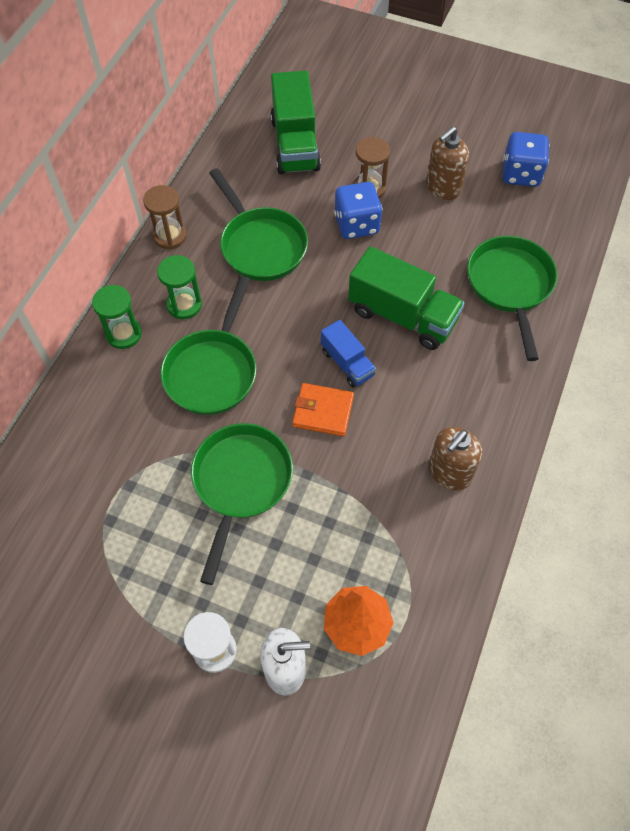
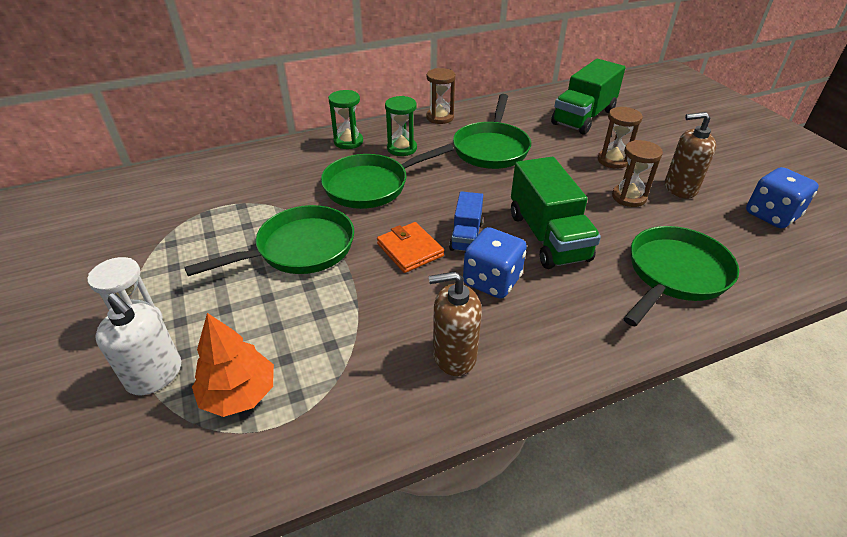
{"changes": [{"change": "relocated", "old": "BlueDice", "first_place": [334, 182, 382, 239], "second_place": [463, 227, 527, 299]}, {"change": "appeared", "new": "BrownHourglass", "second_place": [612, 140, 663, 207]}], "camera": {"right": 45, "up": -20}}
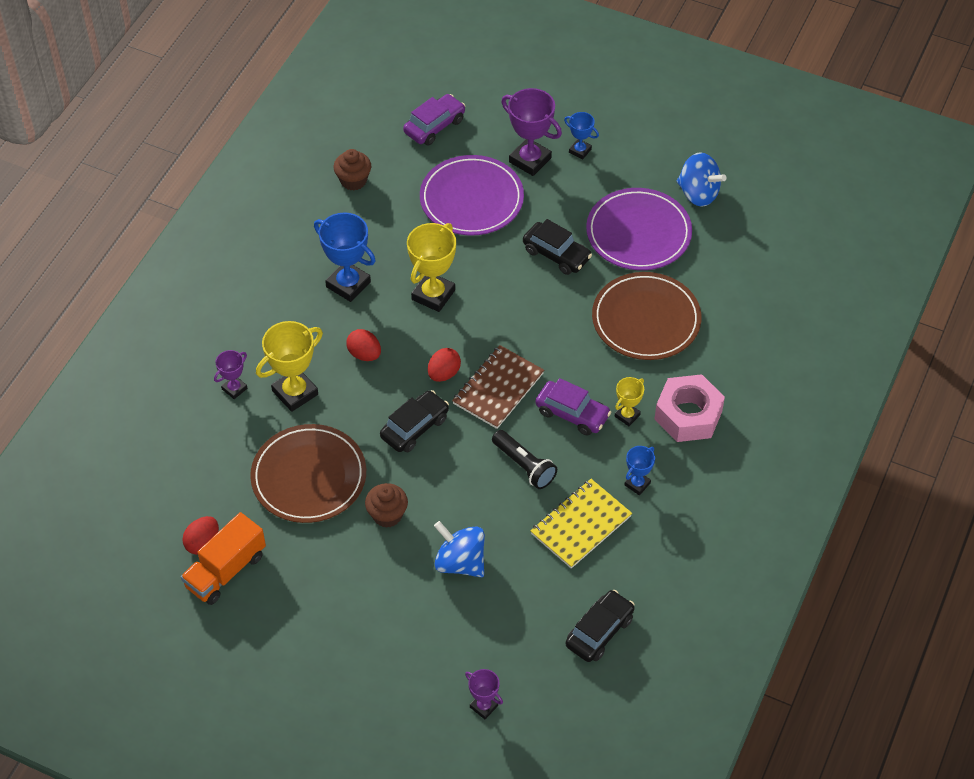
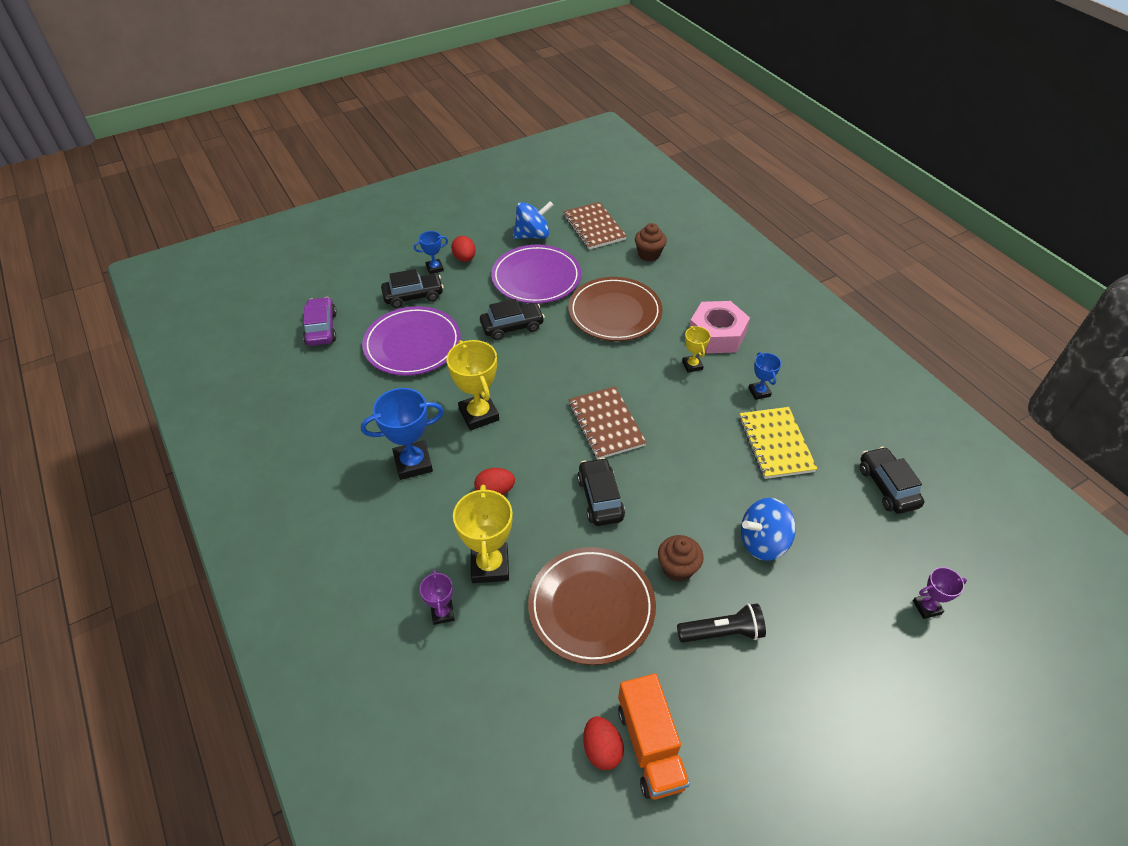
{"changes": [{"change": "exchanged", "old": "PurpleTrophy", "new": "BlackCar", "first_place": [501, 88, 562, 176], "second_place": [381, 269, 444, 308]}, {"change": "relocated", "old": "BrownCupcake", "first_place": [334, 149, 371, 191], "second_place": [635, 223, 667, 261]}, {"change": "relocated", "old": "RedEgg", "first_place": [428, 348, 461, 382], "second_place": [451, 236, 476, 262]}, {"change": "missing", "old": "PurpleCar", "first_place": [536, 378, 611, 435]}, {"change": "relocated", "old": "BlackFlashlight", "first_place": [492, 430, 557, 489], "second_place": [677, 603, 766, 643]}, {"change": "appeared", "new": "BrownNotebook", "second_place": [563, 202, 627, 250]}], "camera": {"right": -55, "up": -5}}
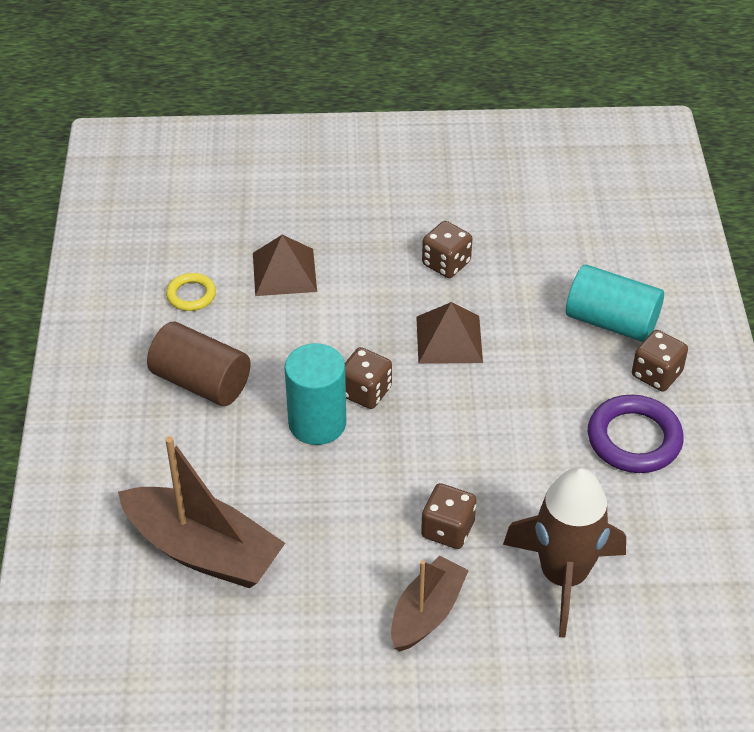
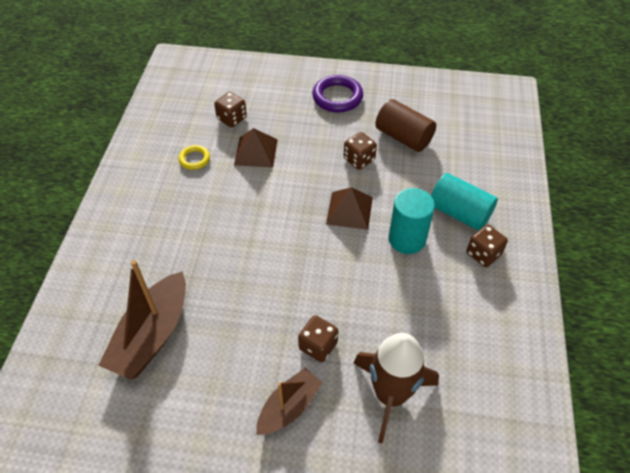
{"changes": [{"change": "relocated", "old": "BrownCylinder", "first_place": [147, 322, 251, 406], "second_place": [375, 99, 436, 152]}, {"change": "relocated", "old": "TurquoiseCylinder", "first_place": [285, 343, 346, 445], "second_place": [389, 188, 435, 254]}, {"change": "relocated", "old": "BrownDice", "first_place": [345, 347, 392, 409], "second_place": [214, 92, 247, 127]}, {"change": "relocated", "old": "PurpleRing", "first_place": [588, 395, 684, 473], "second_place": [312, 75, 363, 112]}, {"change": "spun", "old": "BrownBoat", "first_place": [118, 436, 285, 588], "second_place": [98, 260, 186, 380], "degrees": 75}], "camera": {"right": 10, "up": 5}}
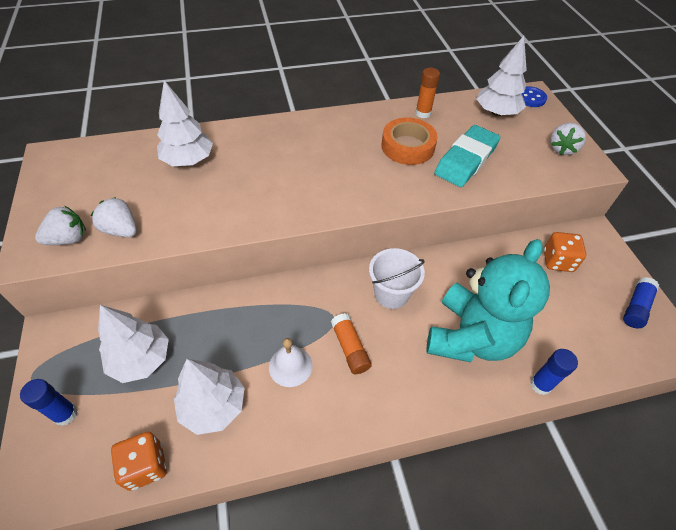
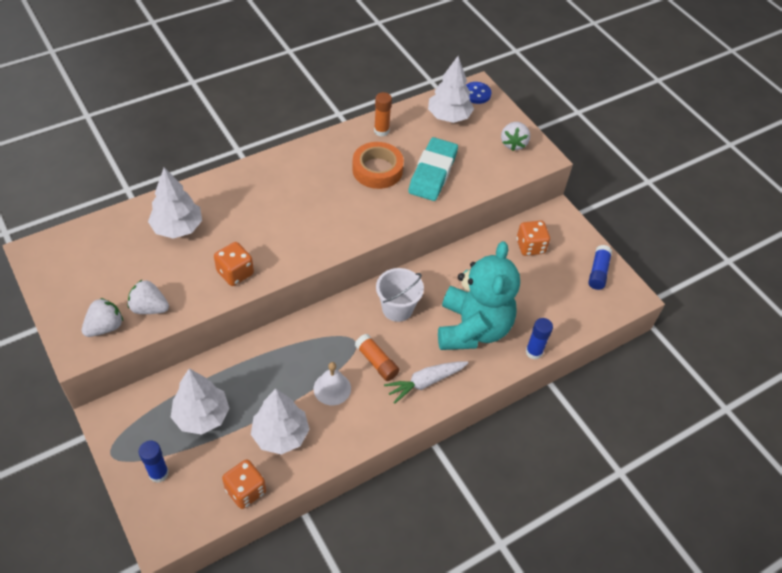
{"changes": [{"change": "appeared", "new": "OrangeDice", "second_place": [214, 242, 254, 286]}, {"change": "appeared", "new": "WhiteCarrot", "second_place": [384, 361, 468, 404]}], "camera": {"right": -20, "up": 0}}
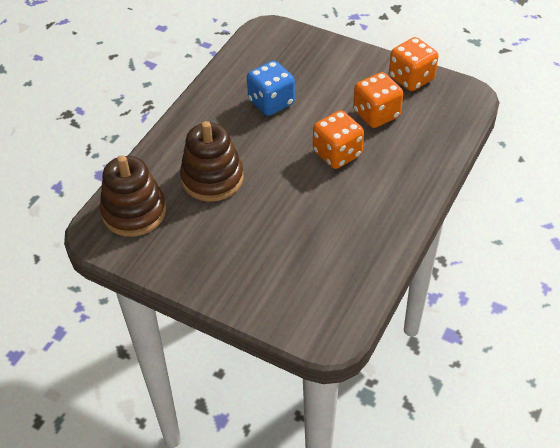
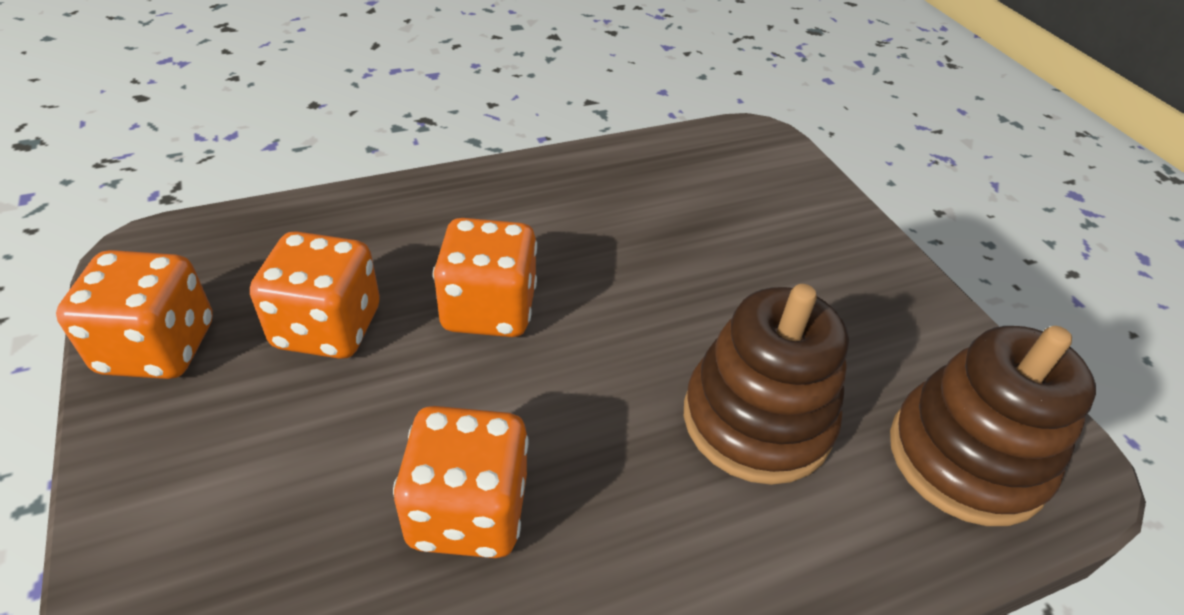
{"changes": [{"change": "colour", "old": "BlueDice", "new": "OrangeDice", "first_place": [247, 61, 295, 116], "second_place": [393, 406, 529, 558]}], "camera": {"right": -145, "up": -5}}
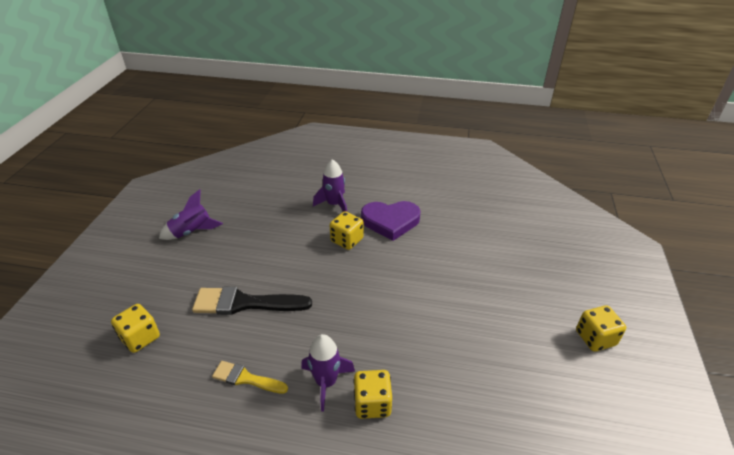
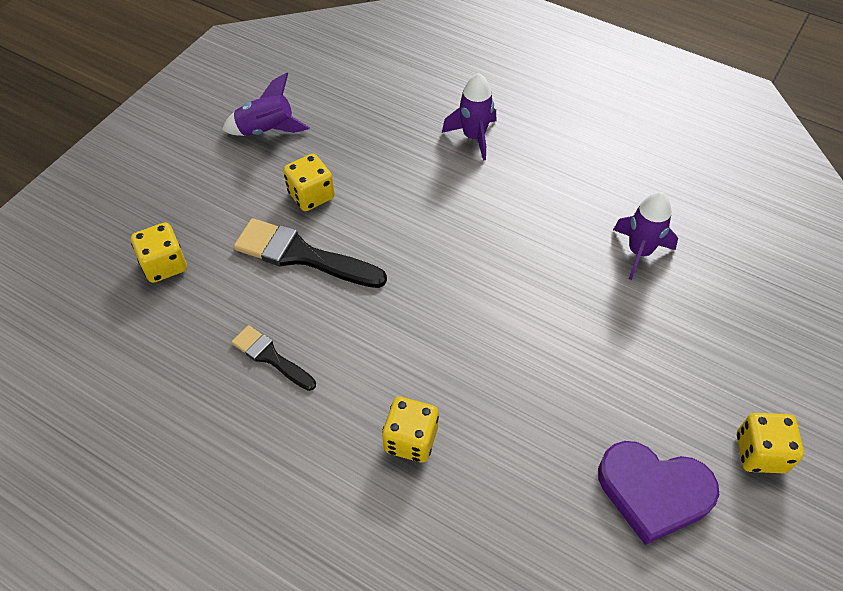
{"changes": [{"change": "relocated", "old": "PurpleHeart", "first_place": [361, 201, 421, 241], "second_place": [598, 441, 719, 545]}, {"change": "relocated", "old": "YellowDice", "first_place": [330, 211, 364, 250], "second_place": [283, 154, 335, 211]}, {"change": "relocated", "old": "PurpleRocket", "first_place": [301, 334, 355, 412], "second_place": [613, 192, 678, 280]}, {"change": "colour", "old": "YellowBrush", "new": "BlackBrush", "first_place": [212, 361, 288, 394], "second_place": [232, 325, 316, 391]}], "camera": {"right": 20, "up": 15}}
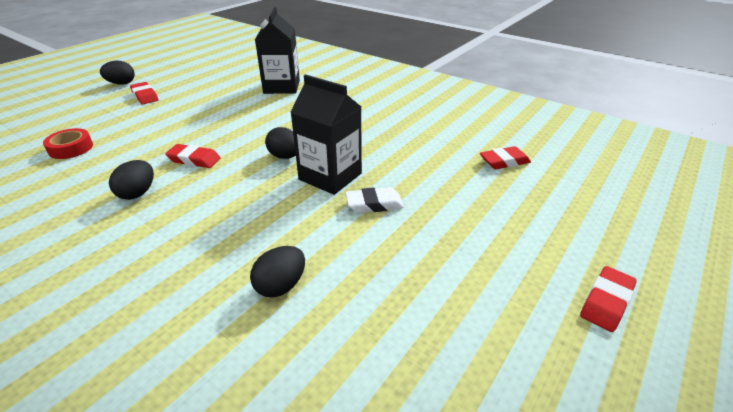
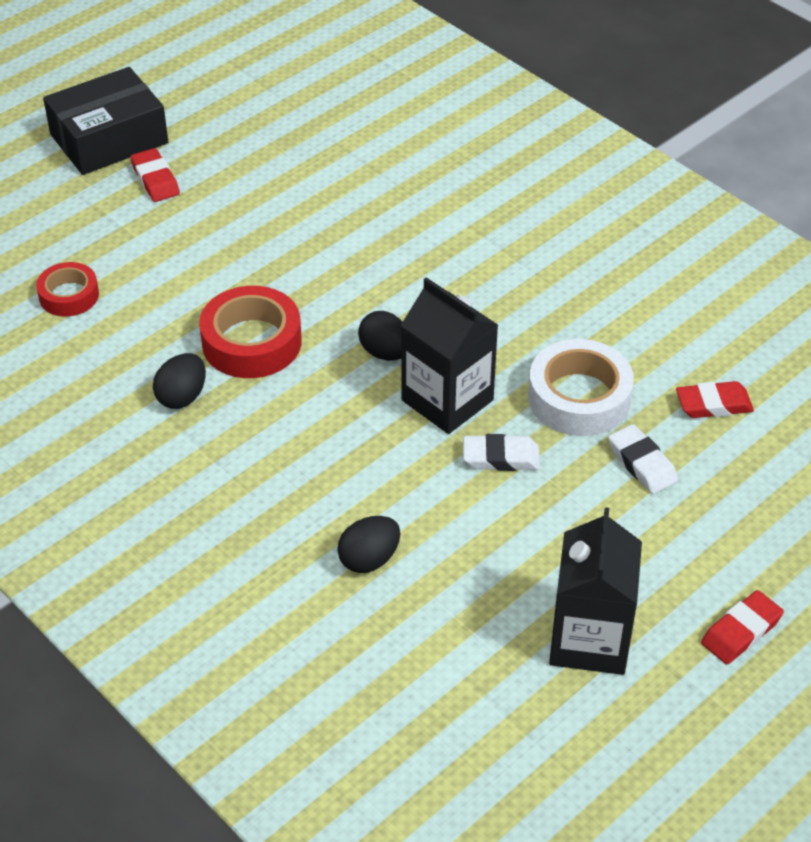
{"changes": [{"change": "relocated", "old": "BlackCarton", "first_place": [255, 7, 300, 94], "second_place": [549, 507, 642, 675]}, {"change": "exchanged", "old": "BlackEgg", "new": "BlackBox", "first_place": [100, 61, 135, 85], "second_place": [43, 67, 168, 175]}, {"change": "exchanged", "old": "RedEraser", "new": "RedTape", "first_place": [165, 144, 221, 168], "second_place": [199, 286, 302, 378]}, {"change": "appeared", "new": "WhiteTape", "second_place": [528, 339, 634, 436]}, {"change": "appeared", "new": "WhiteEraser", "second_place": [608, 424, 678, 494]}], "camera": {"right": 10, "up": 10}}
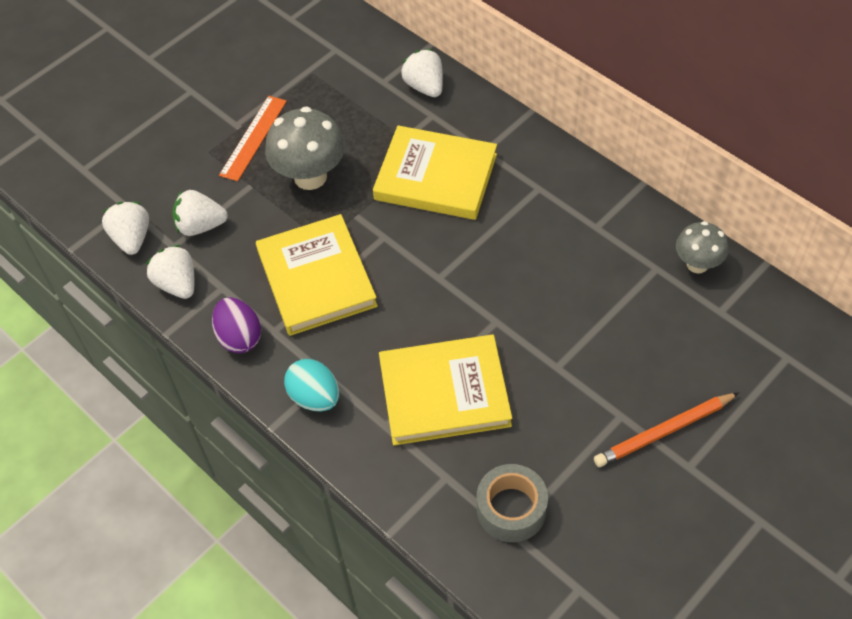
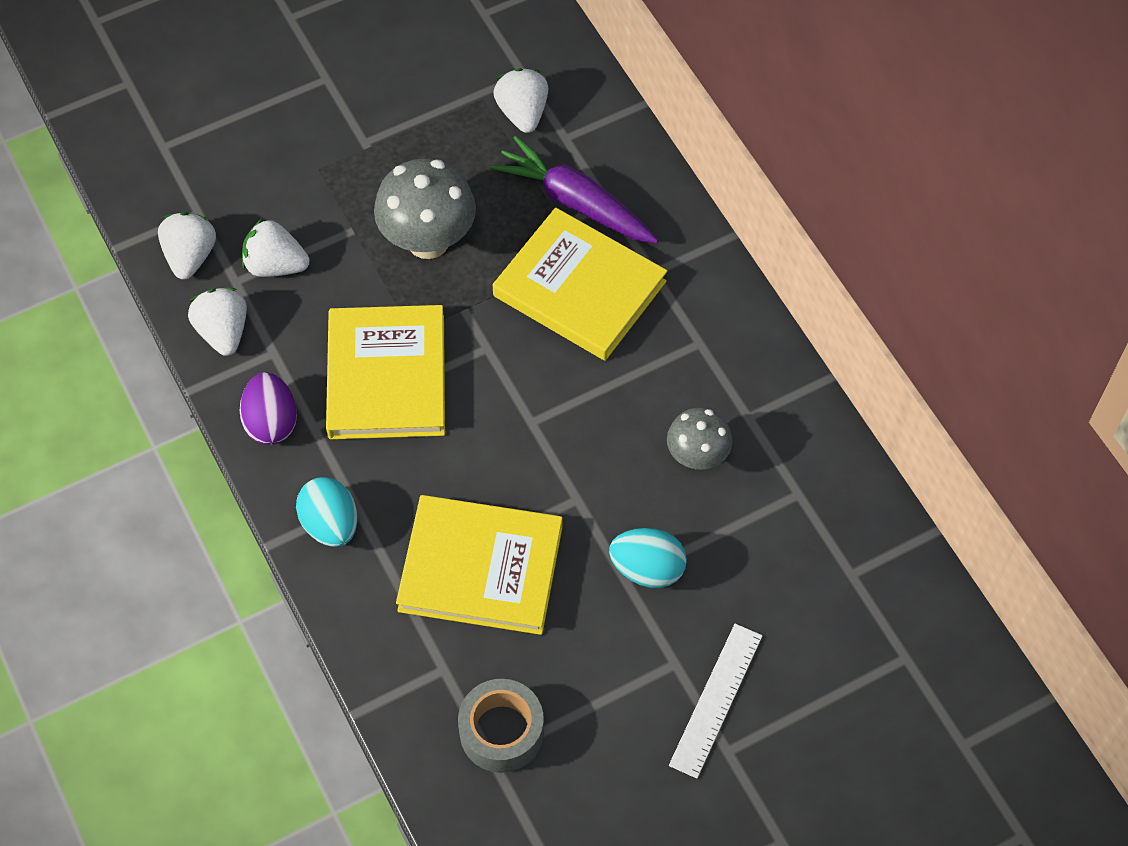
{"changes": [{"change": "relocated", "old": "WhiteStrawberry", "first_place": [401, 49, 443, 97], "second_place": [493, 68, 548, 133]}, {"change": "missing", "old": "OrangeRuler", "first_place": [219, 96, 287, 181]}, {"change": "relocated", "old": "GreyMushroom", "first_place": [676, 221, 728, 273], "second_place": [667, 407, 732, 470]}, {"change": "exchanged", "old": "OrangePencil", "new": "WhiteRuler", "first_place": [594, 392, 739, 467], "second_place": [669, 624, 763, 779]}, {"change": "appeared", "new": "PurpleCarrot", "second_place": [489, 136, 659, 244]}, {"change": "appeared", "new": "TurquoiseEgg", "second_place": [609, 528, 687, 588]}], "camera": {"right": 15, "up": 5}}
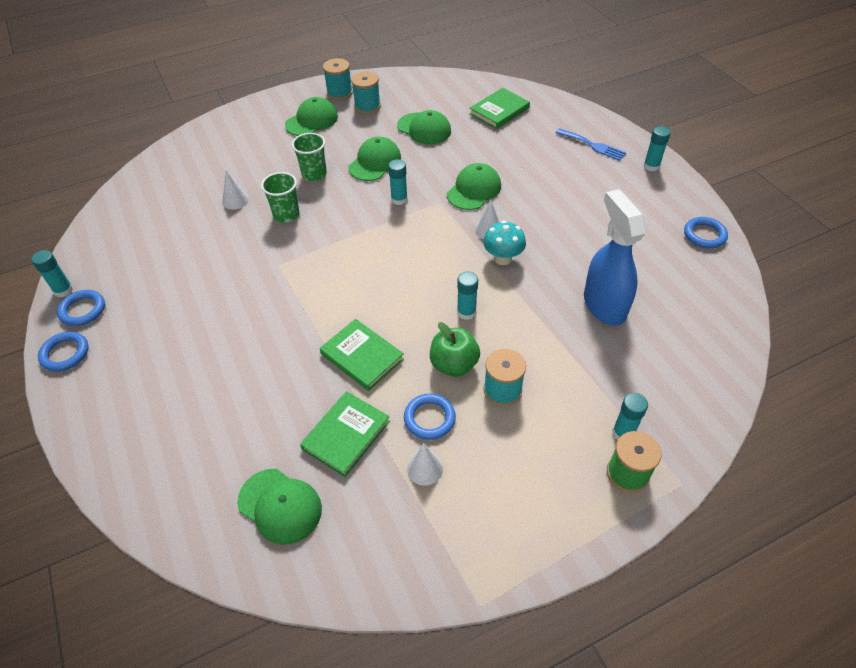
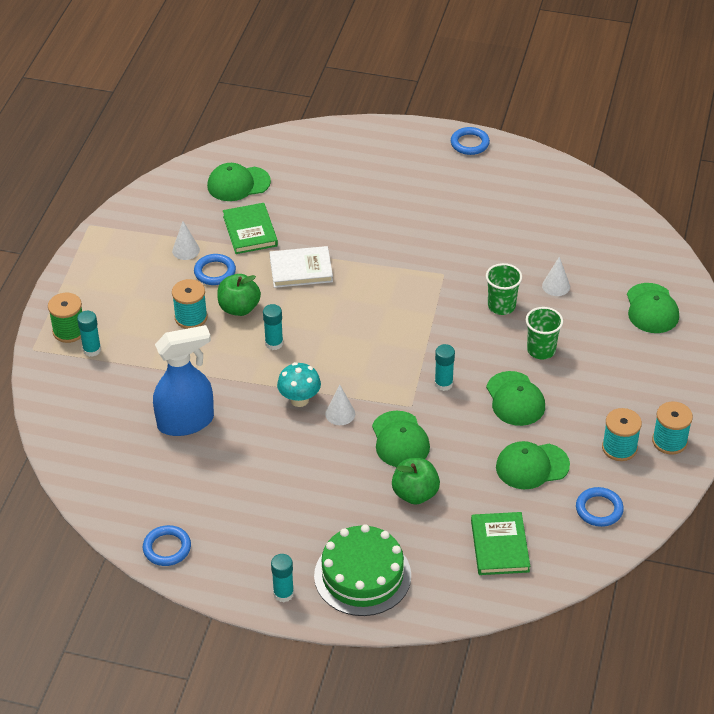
{"changes": [{"change": "relocated", "old": "GreenCap", "first_place": [285, 97, 338, 136], "second_place": [627, 283, 679, 333]}, {"change": "exchanged", "old": "BlueFork", "new": "GreenCake", "first_place": [555, 128, 626, 161], "second_place": [314, 524, 411, 616]}, {"change": "spun", "old": "BlueSprayBottle", "first_place": [584, 189, 647, 326], "second_place": [153, 325, 214, 436], "degrees": -45}, {"change": "missing", "old": "TurquoiseGlueStick", "first_place": [31, 250, 73, 297]}, {"change": "relocated", "old": "BlueRing", "first_place": [57, 290, 105, 326], "second_place": [576, 487, 624, 527]}, {"change": "colour", "old": "GreenBook", "new": "WhiteBook", "first_place": [320, 319, 404, 391], "second_place": [269, 246, 333, 288]}, {"change": "appeared", "new": "GreenApple", "second_place": [392, 458, 440, 505]}], "camera": {"right": 130, "up": -5}}
